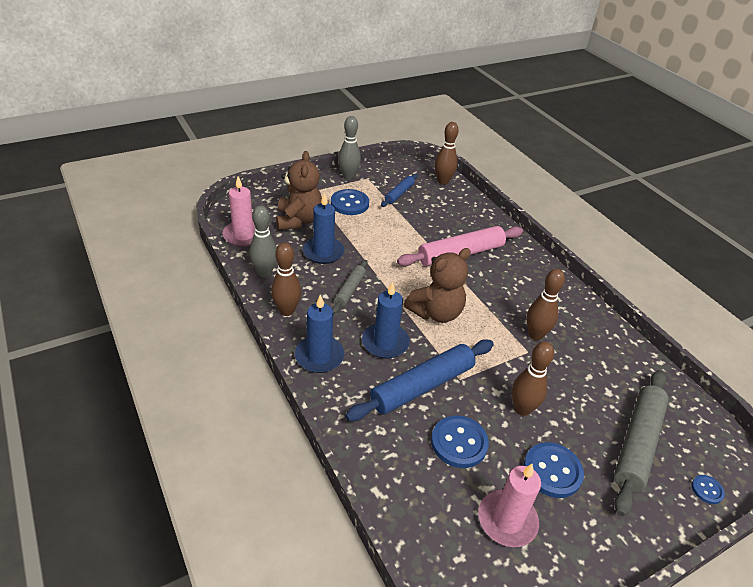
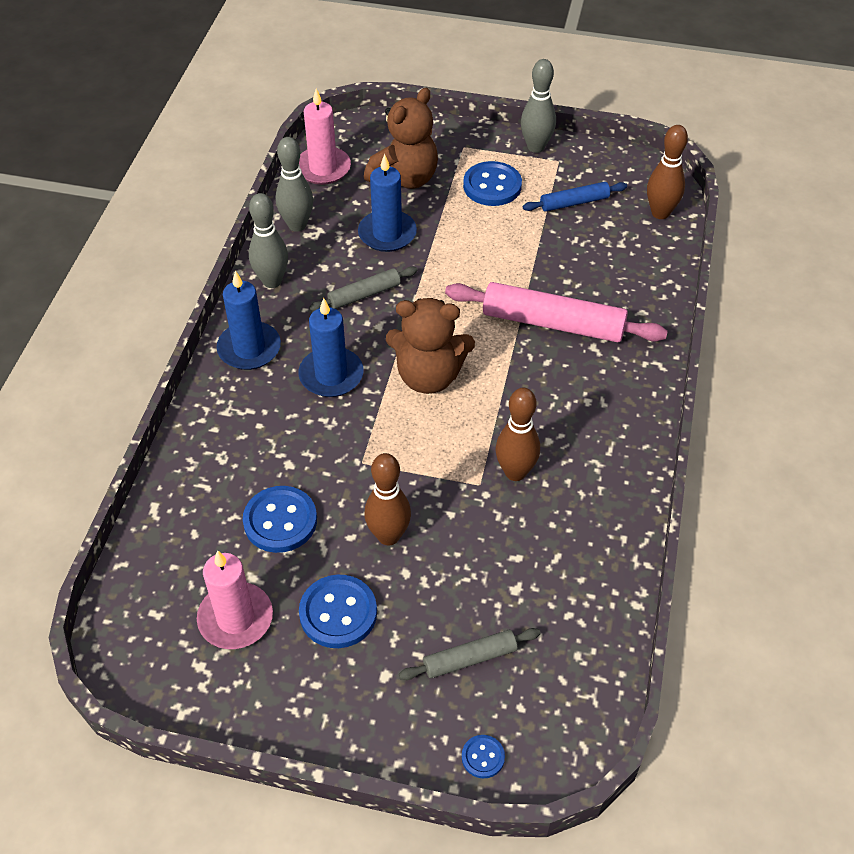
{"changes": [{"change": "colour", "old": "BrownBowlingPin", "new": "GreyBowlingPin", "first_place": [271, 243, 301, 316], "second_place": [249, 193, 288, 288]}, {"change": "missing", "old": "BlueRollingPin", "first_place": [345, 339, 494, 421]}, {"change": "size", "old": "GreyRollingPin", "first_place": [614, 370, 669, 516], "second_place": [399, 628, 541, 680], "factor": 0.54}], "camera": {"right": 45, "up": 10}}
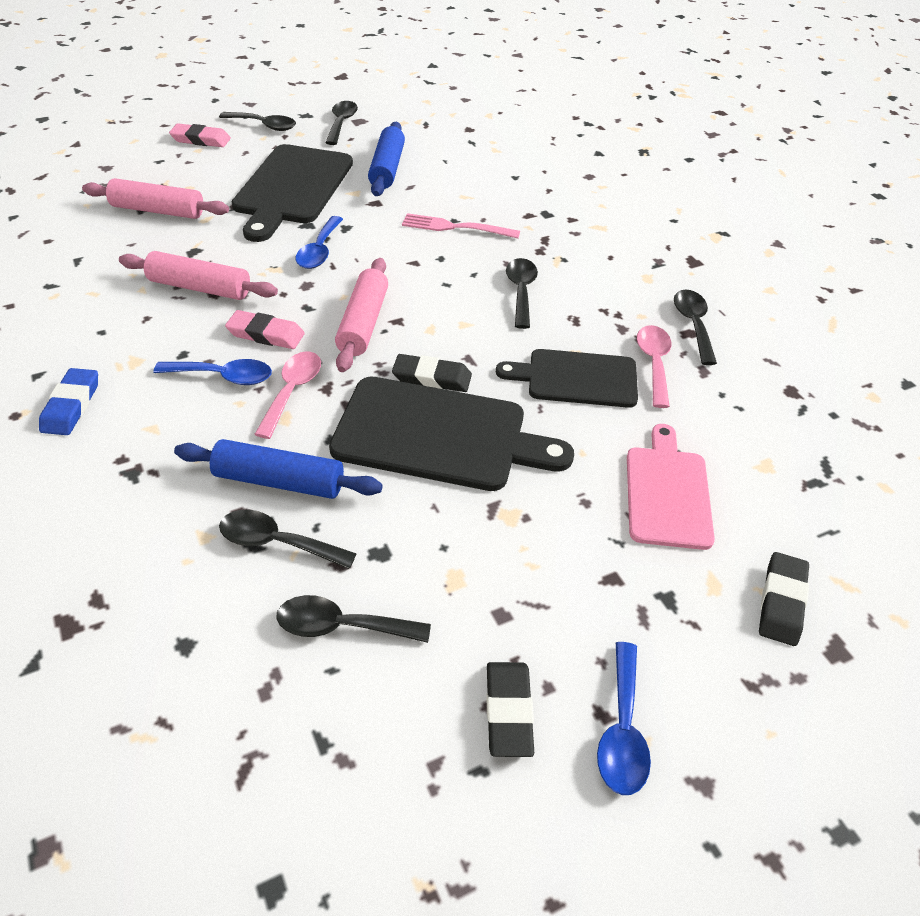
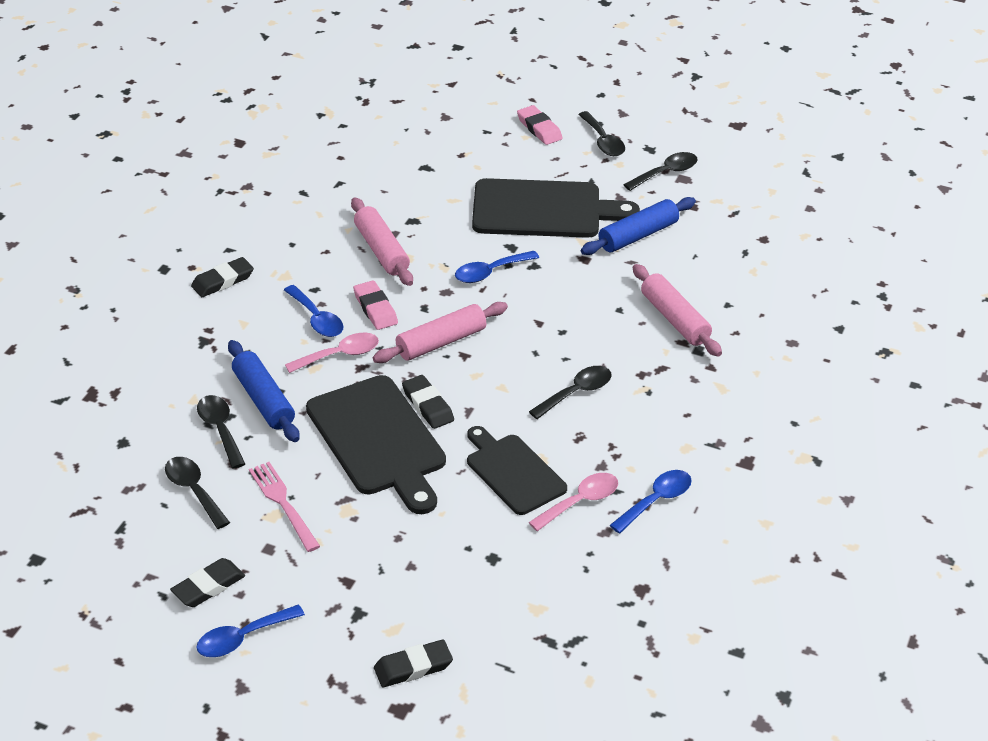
{"changes": [{"change": "spun", "old": "BlackCuttingBoard", "first_place": [232, 144, 353, 242], "second_place": [472, 178, 640, 238], "degrees": -150}, {"change": "relocated", "old": "PinkRollingPin", "first_place": [82, 178, 229, 219], "second_place": [633, 264, 722, 357]}, {"change": "relocated", "old": "PinkFork", "first_place": [402, 213, 520, 239], "second_place": [249, 462, 320, 552]}, {"change": "colour", "old": "BlackSpoon", "new": "BlueSpoon", "first_place": [674, 290, 717, 365], "second_place": [610, 470, 692, 534]}, {"change": "colour", "old": "BlueEraser", "new": "BlackEraser", "first_place": [39, 368, 98, 435], "second_place": [191, 257, 254, 297]}, {"change": "missing", "old": "PinkCuttingBoard", "first_place": [627, 424, 715, 550]}], "camera": {"right": 50, "up": -5}}
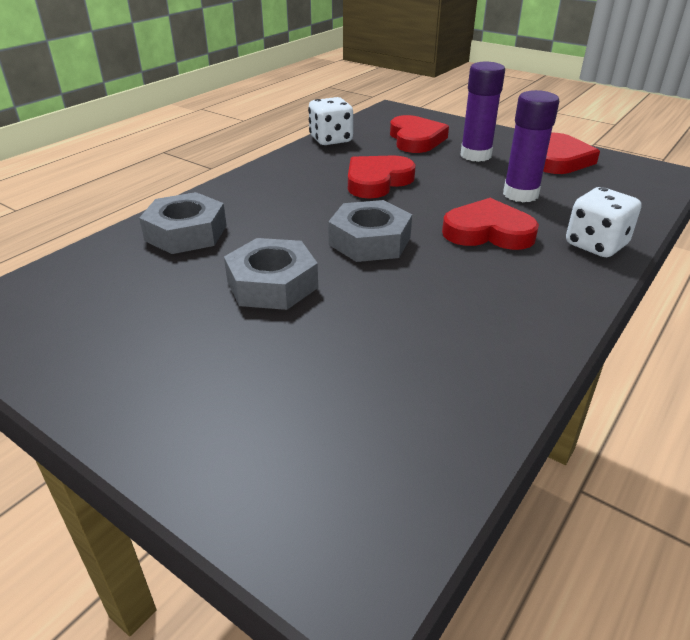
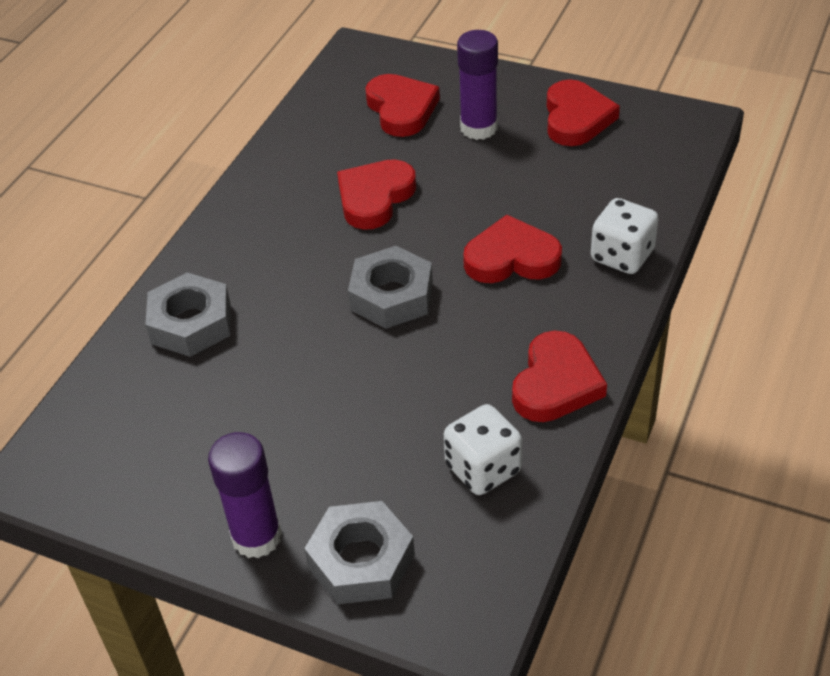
{"changes": [{"change": "relocated", "old": "PurpleGlueStick", "first_place": [503, 90, 559, 202], "second_place": [208, 432, 282, 558]}, {"change": "relocated", "old": "WhiteDice", "first_place": [308, 97, 353, 145], "second_place": [444, 404, 522, 495]}, {"change": "relocated", "old": "GreyNut", "first_place": [224, 238, 318, 310], "second_place": [304, 501, 415, 604]}, {"change": "appeared", "new": "RedHeart", "second_place": [512, 331, 607, 422]}], "camera": {"right": -10, "up": 10}}
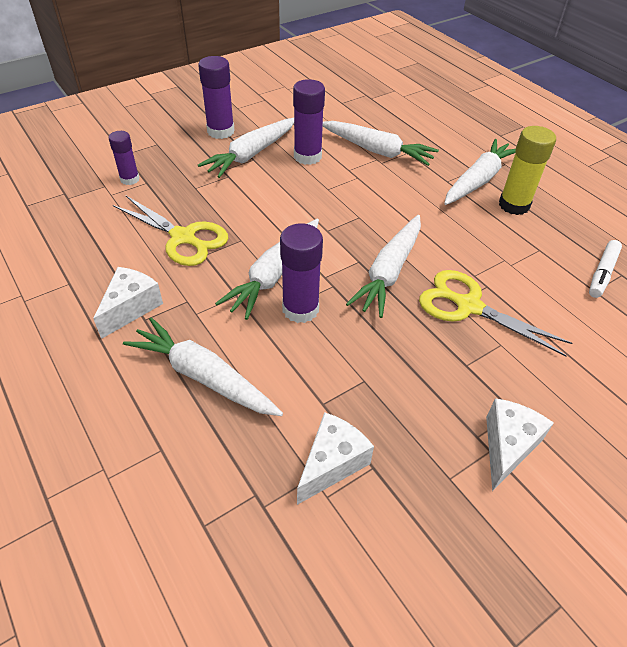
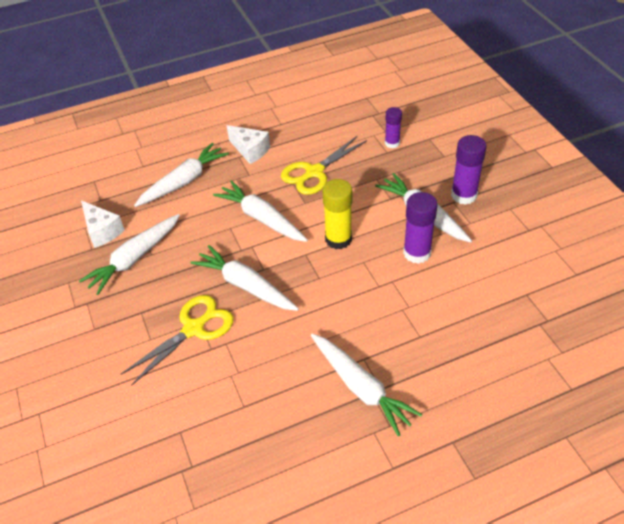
{"changes": [{"change": "relocated", "old": "WhiteCarrot", "first_place": [323, 121, 439, 166], "second_place": [79, 214, 180, 295]}, {"change": "relocated", "old": "YellowGlueStick", "first_place": [499, 126, 556, 215], "second_place": [323, 179, 352, 249]}, {"change": "missing", "old": "PurpleGlueStick", "first_place": [280, 223, 323, 323]}, {"change": "missing", "old": "WhiteMarker", "first_place": [589, 240, 622, 298]}, {"change": "missing", "old": "WhiteCheese", "first_place": [486, 398, 554, 491]}], "camera": {"right": 105, "up": 0}}
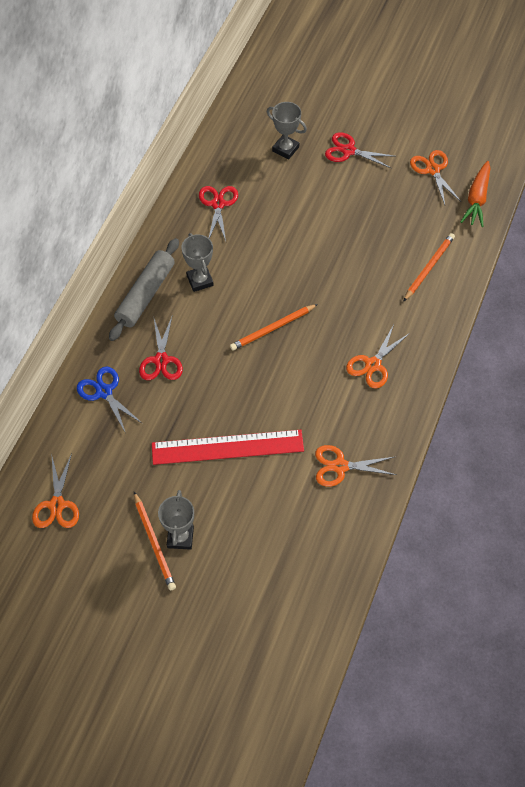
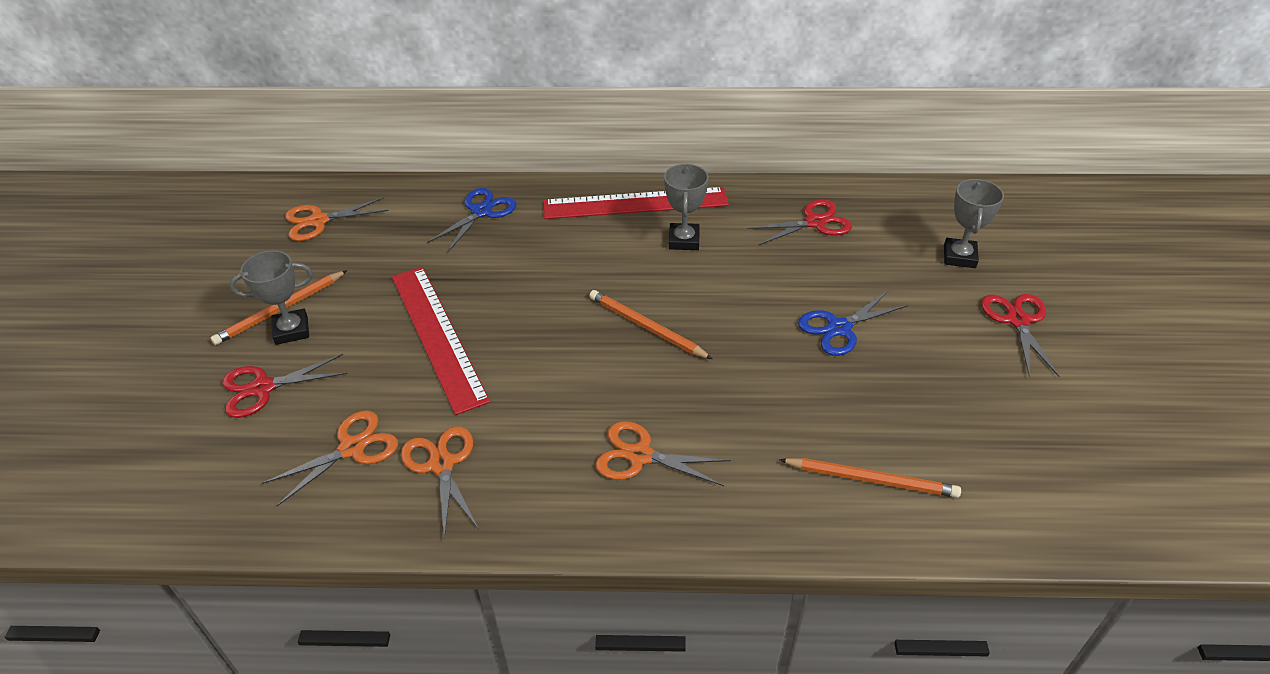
{"changes": [{"change": "relocated", "old": "OrangeScissors", "first_place": [410, 150, 461, 205], "second_place": [262, 410, 398, 506]}, {"change": "missing", "old": "OrangeCarrot", "first_place": [461, 161, 490, 227]}, {"change": "spun", "old": "GreyTrophy", "first_place": [181, 233, 214, 292], "second_place": [664, 164, 709, 250], "degrees": -45}, {"change": "exchanged", "old": "GreyRollingPin", "new": "RedRuler", "first_place": [109, 238, 179, 341], "second_place": [543, 187, 729, 219]}, {"change": "relocated", "old": "RedScissors", "first_place": [139, 317, 183, 380], "second_place": [222, 354, 348, 418]}, {"change": "appeared", "new": "BlueScissors", "second_place": [798, 291, 908, 356]}], "camera": {"right": 70, "up": -15}}
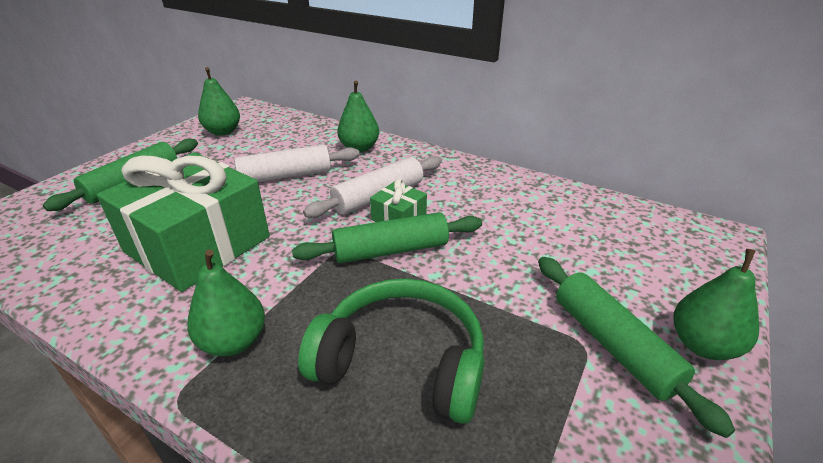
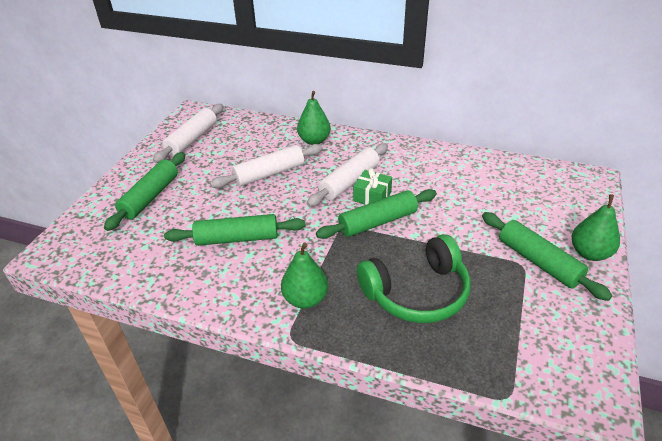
{"changes": [{"change": "exchanged", "old": "GreenPear", "new": "WhiteRollingPin", "first_place": [198, 67, 240, 136], "second_place": [153, 104, 224, 163]}, {"change": "exchanged", "old": "GreenGift", "new": "GreenRollingPin", "first_place": [97, 152, 270, 292], "second_place": [164, 214, 306, 246]}, {"change": "spun", "old": "GreenHeadphones", "first_place": [298, 279, 484, 424], "second_place": [357, 234, 471, 323], "degrees": 150}], "camera": {"right": -10, "up": 5}}
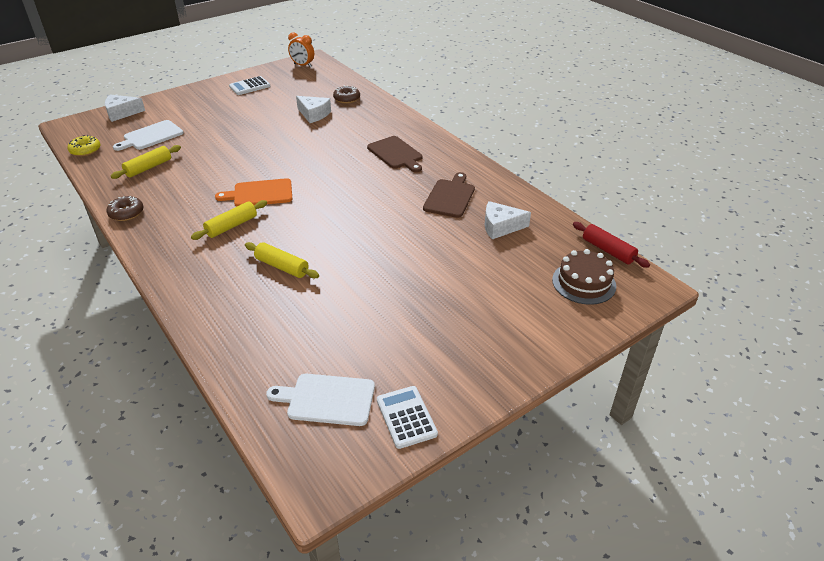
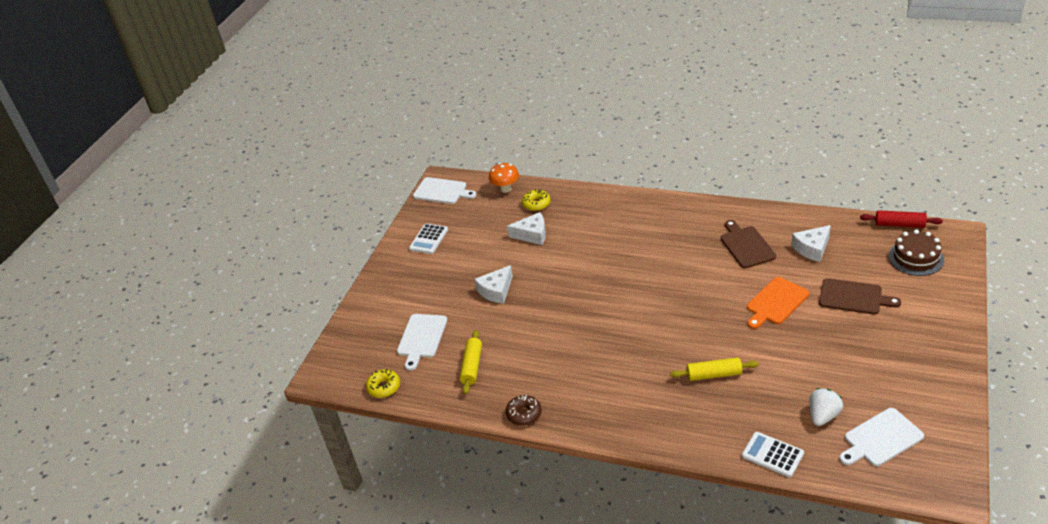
{"changes": [{"change": "exchanged", "old": "OrangeClock", "new": "WhiteCuttingBoard", "first_place": [288, 32, 314, 67], "second_place": [413, 177, 476, 204]}, {"change": "colour", "old": "BrownDonut", "new": "YellowDonut", "first_place": [333, 86, 360, 103], "second_place": [522, 189, 551, 211]}, {"change": "relocated", "old": "WhiteCheese", "first_place": [105, 95, 145, 122], "second_place": [474, 265, 513, 304]}, {"change": "relocated", "old": "BrownCuttingBoard", "first_place": [367, 136, 422, 172], "second_place": [819, 278, 901, 314]}, {"change": "relocated", "old": "OrangeCuttingBoard", "first_place": [215, 178, 292, 207], "second_place": [747, 277, 809, 329]}, {"change": "missing", "old": "YellowRollingPin", "first_place": [191, 200, 267, 240]}, {"change": "relocated", "old": "WhiteCalculator", "first_place": [377, 386, 438, 449], "second_place": [742, 432, 804, 477]}, {"change": "appeared", "new": "OrangeMushroom", "second_place": [489, 163, 519, 193]}, {"change": "appeared", "new": "WhiteStrawberry", "second_place": [809, 388, 843, 426]}], "camera": {"right": -30, "up": 0}}
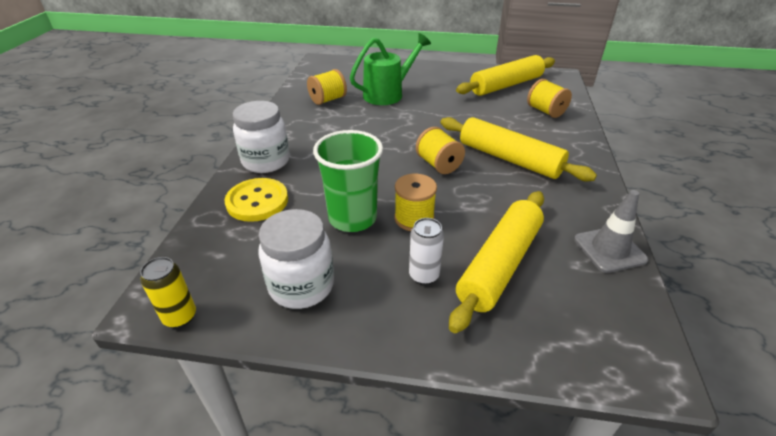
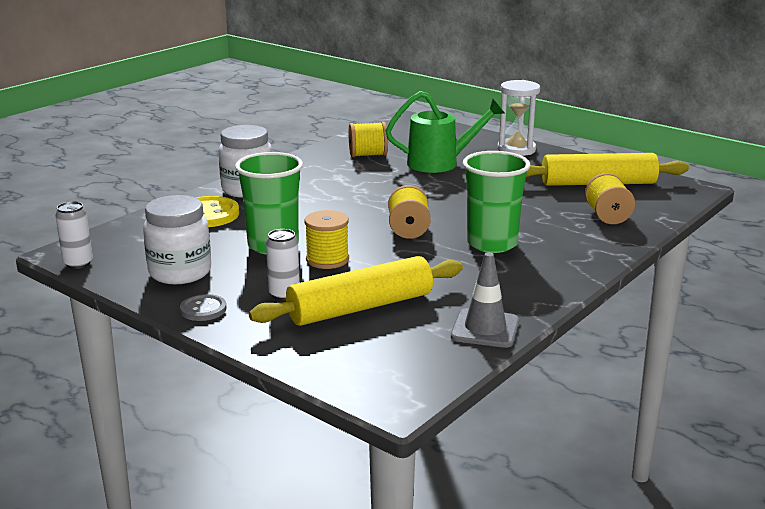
{"changes": [{"change": "exchanged", "old": "YellowRollingPin", "new": "GreenCup", "first_place": [440, 117, 597, 181], "second_place": [463, 151, 530, 253]}, {"change": "colour", "old": "YellowCan", "new": "WhiteCan", "first_place": [140, 257, 196, 328], "second_place": [55, 201, 93, 269]}, {"change": "appeared", "new": "WhiteHourglass", "second_place": [497, 80, 540, 156]}, {"change": "appeared", "new": "GreyButton", "second_place": [180, 294, 227, 321]}], "camera": {"right": 30, "up": -15}}
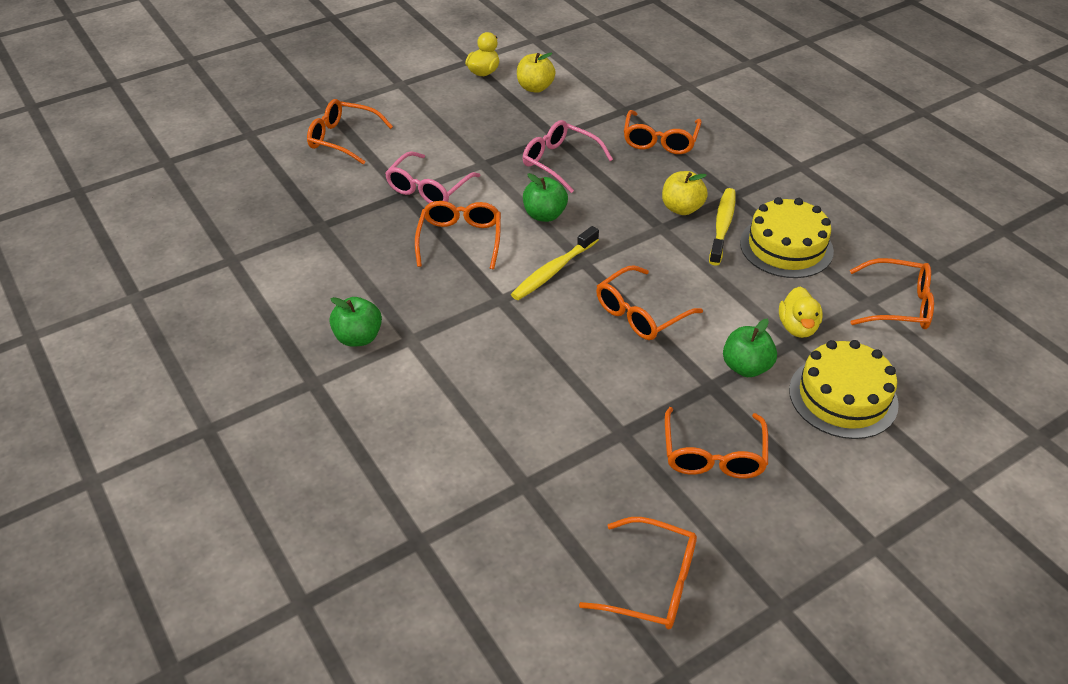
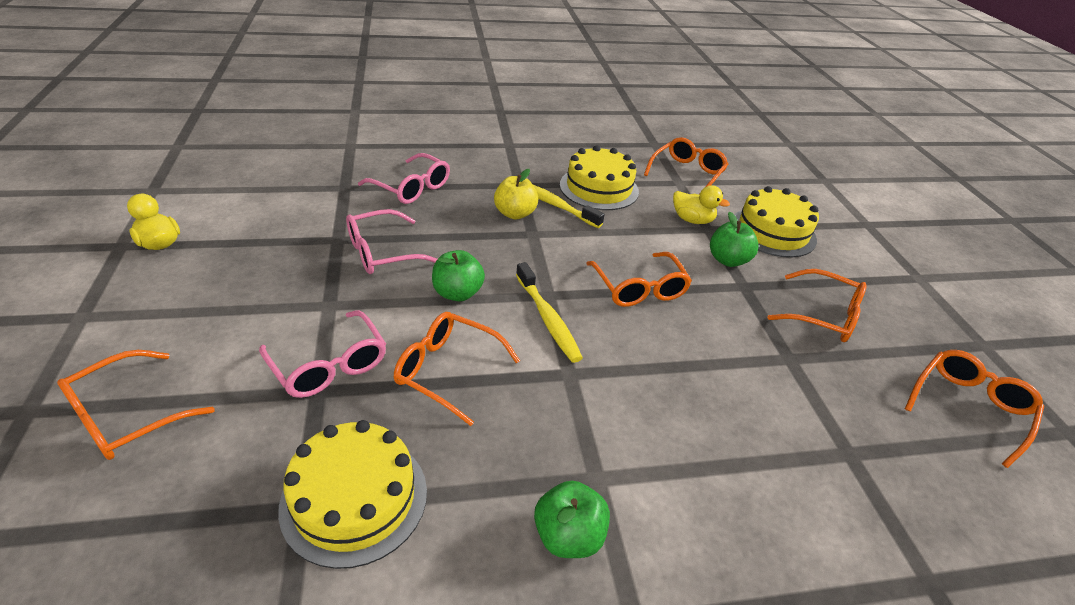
{"changes": [{"change": "missing", "old": "YellowApple", "first_place": [517, 53, 555, 93]}, {"change": "colour", "old": "OrangeGlasses", "new": "PinkGlasses", "first_place": [624, 110, 701, 154], "second_place": [358, 153, 450, 204]}, {"change": "appeared", "new": "YellowCake", "second_place": [278, 420, 427, 569]}], "camera": {"right": -70, "up": -5}}
